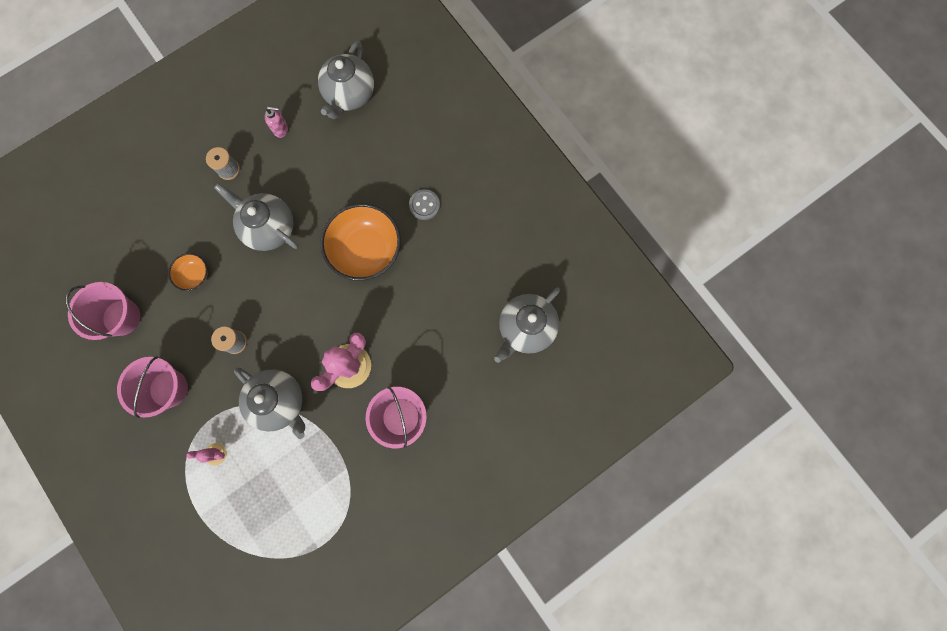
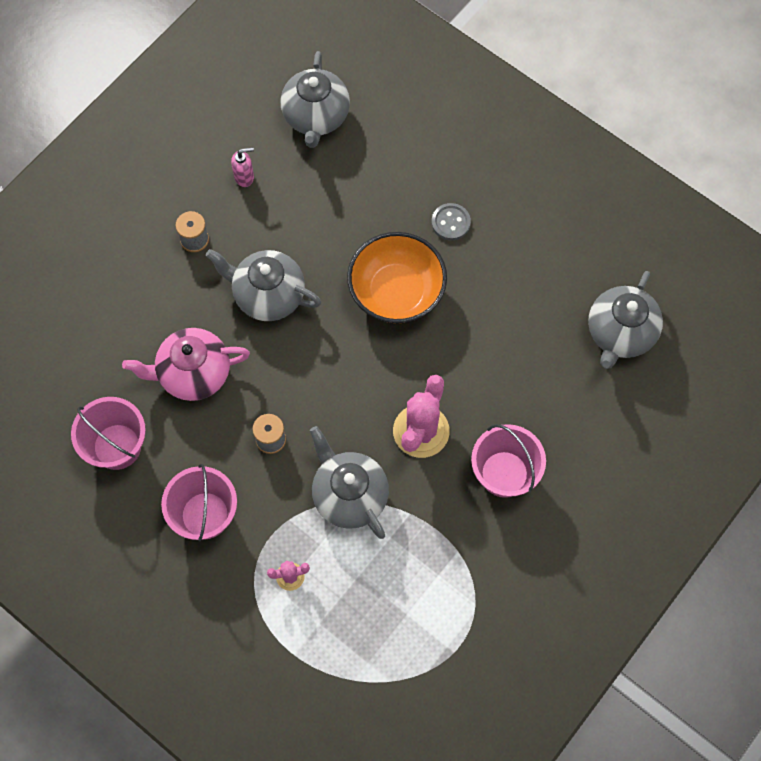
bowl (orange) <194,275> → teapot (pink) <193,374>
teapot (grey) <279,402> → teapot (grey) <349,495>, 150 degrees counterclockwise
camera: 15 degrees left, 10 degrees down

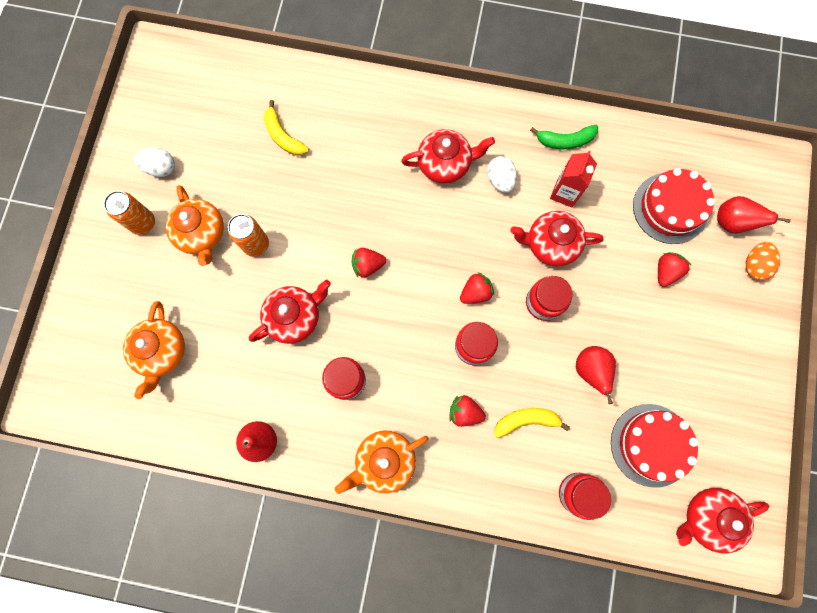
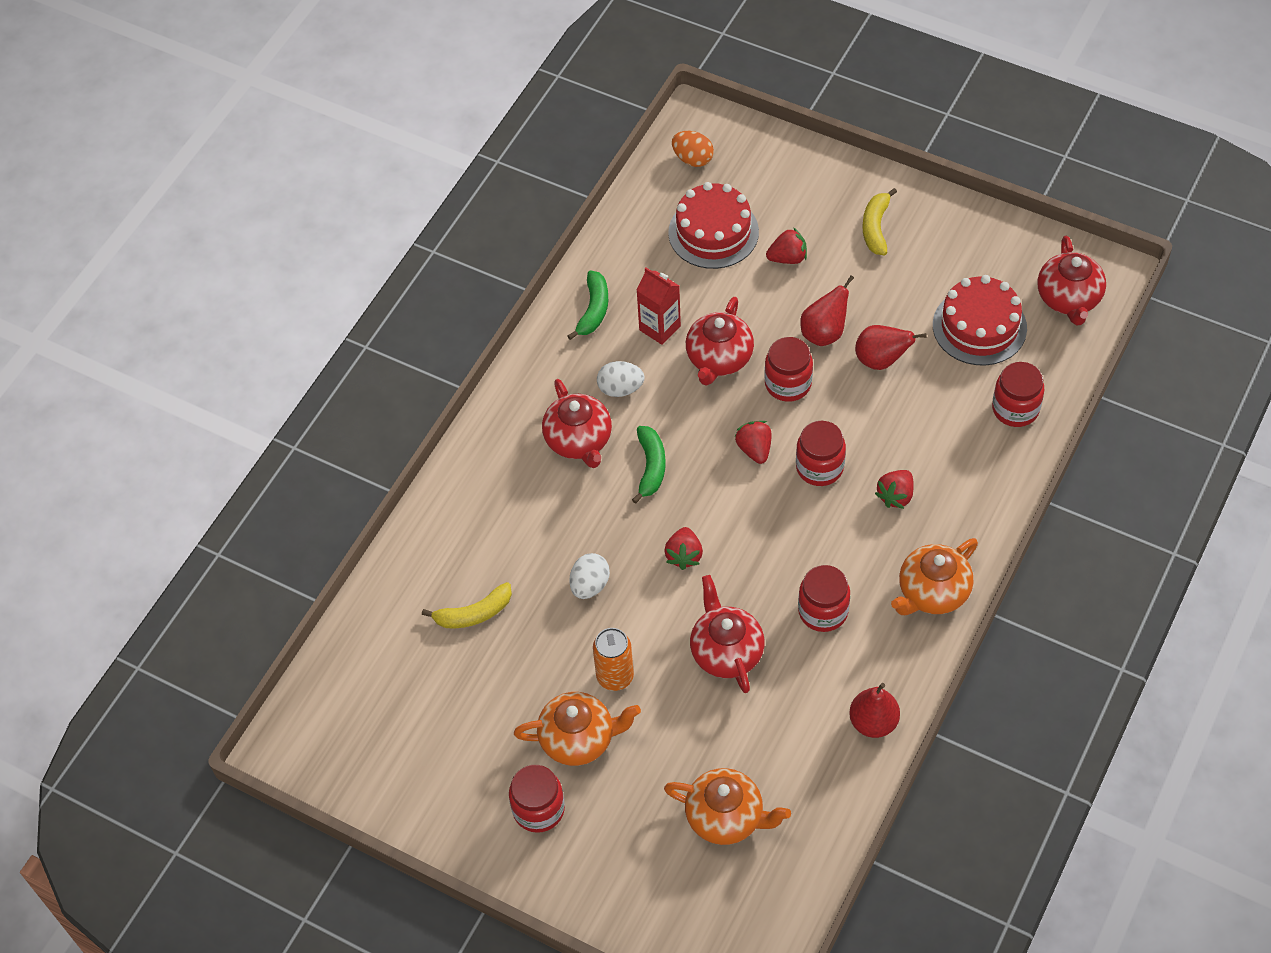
- → banana (green) <651,467>
egg (white) <161,168> → egg (white) <590,585>, shifted
banana (yellow) <526,420> → banana (yellow) <876,227>, shifted
pear (red) <731,222> → pear (red) <824,333>, shifted
egg (orange) <754,265> → egg (orange) <693,159>, shifted
can (orange) <143,223> → jar (red) <538,809>
teapot (orange) <384,461> → teapot (orange) <932,592>, 60 degrees clockwise
teapot (red) <445,164> → teapot (red) <579,441>, 150 degrees clockwise
strawberry (red) <665,272> → strawberry (red) <787,258>, 120 degrees clockwise
camera: 70 degrees left, 20 degrees down

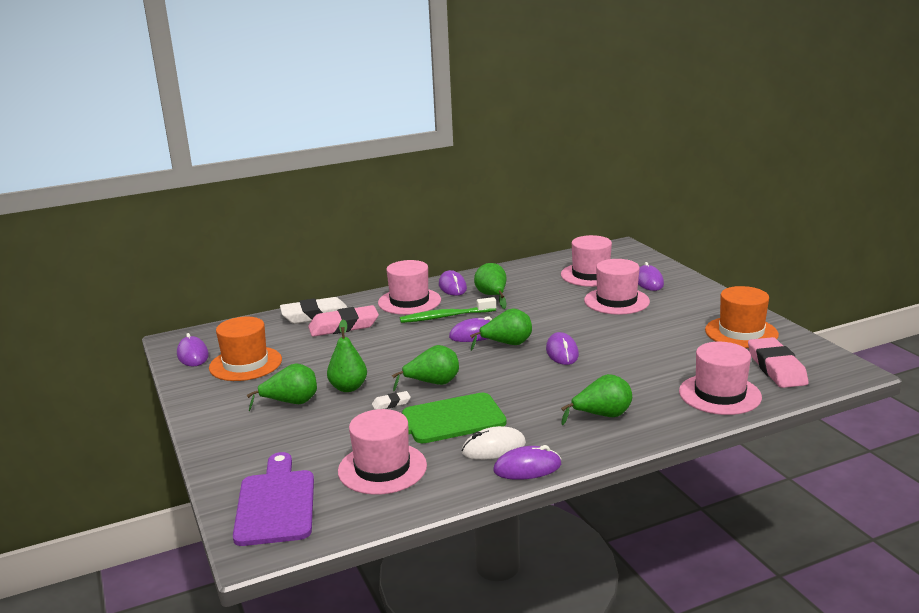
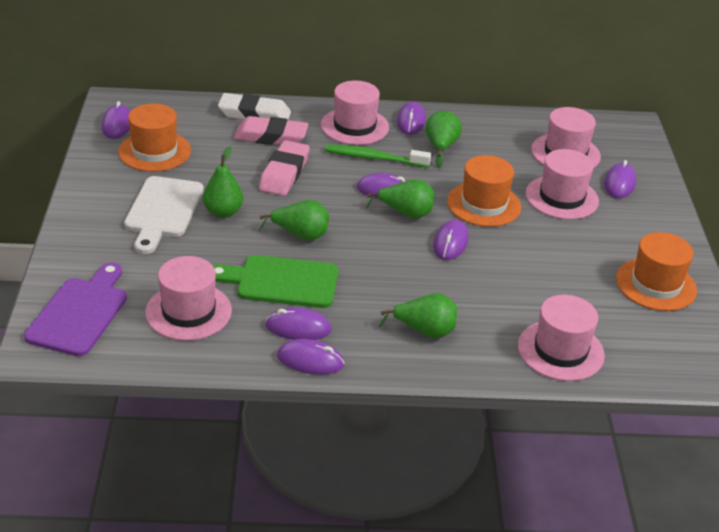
eraser (white) <391,403> → -
- → hat (orange) <484,204>
eraser (pink) <776,368> → eraser (pink) <284,173>, shifted
pear (green) <291,403> → cutting board (white) <163,211>
mouse (white) <494,448> → mouse (purple) <298,328>
camera: 20 degrees right, 15 degrees up

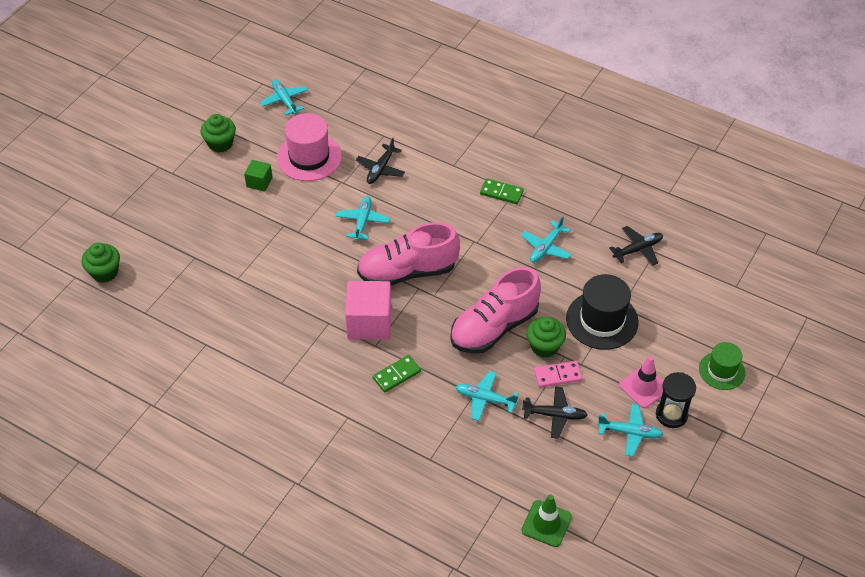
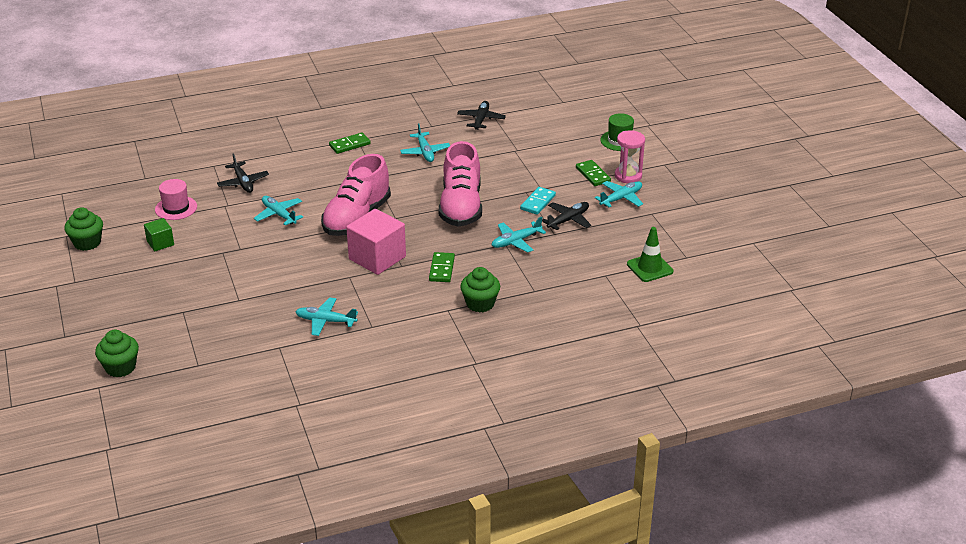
hat (black) <602,320> → -
plane (turquoise) <284,100> → plane (turquoise) <325,321>, shifted
cupcake (green) <544,346> → cupcake (green) <480,303>, shifted
traffic cone (pink) <644,387> → domino (green) <593,175>
domino (pink) <557,375> → domino (turquoise) <537,202>
hourglass (black) <671,415> → hourglass (pink) <628,176>
hat (pink) <309,157> → hat (pink) <176,208>, x0.62
camera: 50 degrees left, 15 degrees down

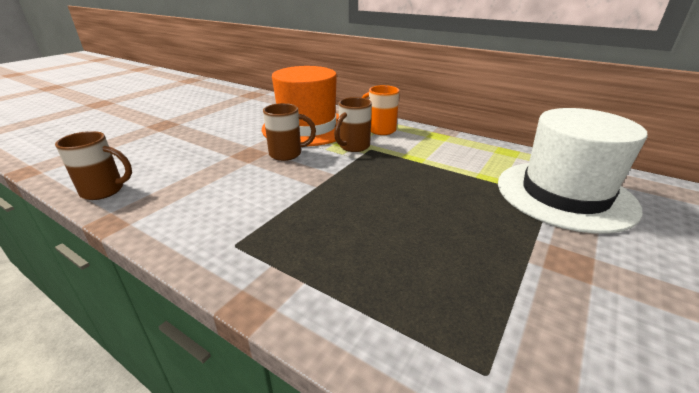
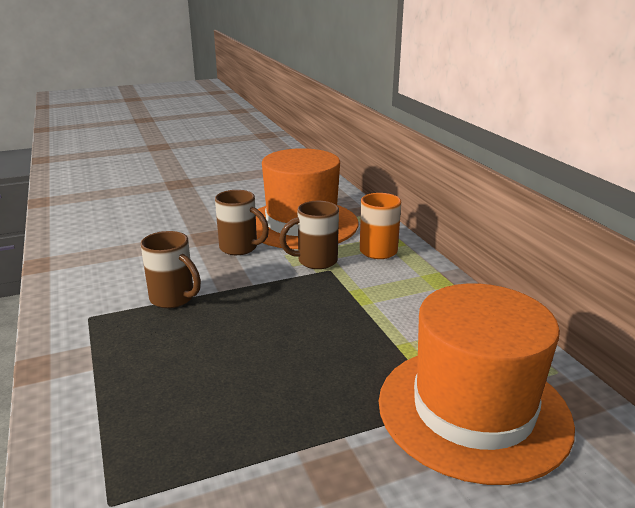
mug (brown) <104,191> → mug (brown) <173,299>, shifted
hat (white) <564,194> → hat (orange) <473,410>
camera: 35 degrees right, 5 degrees down

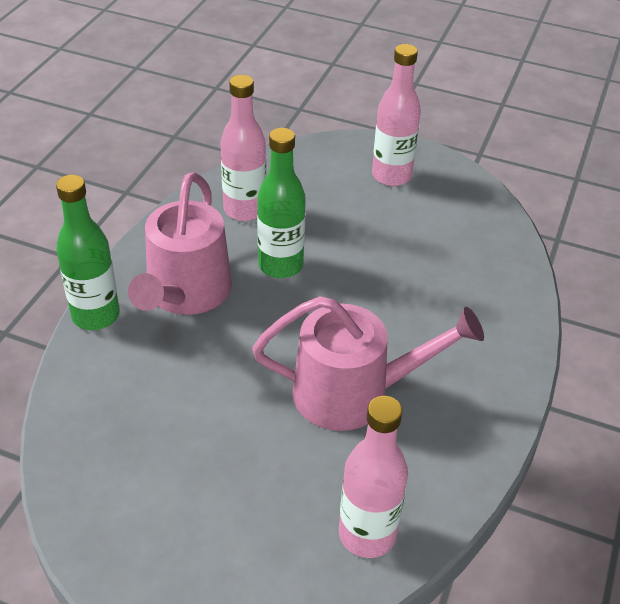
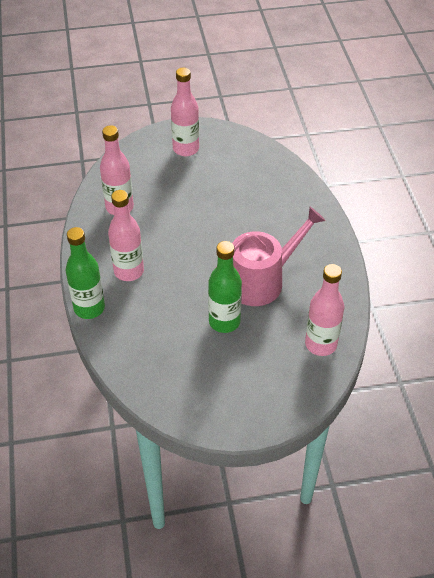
bottle (green) <280,265> → bottle (green) <224,322>, shifted
watering can (pink) <185,293> → bottle (pink) <129,271>
camera: 30 degrees left, 5 degrees up

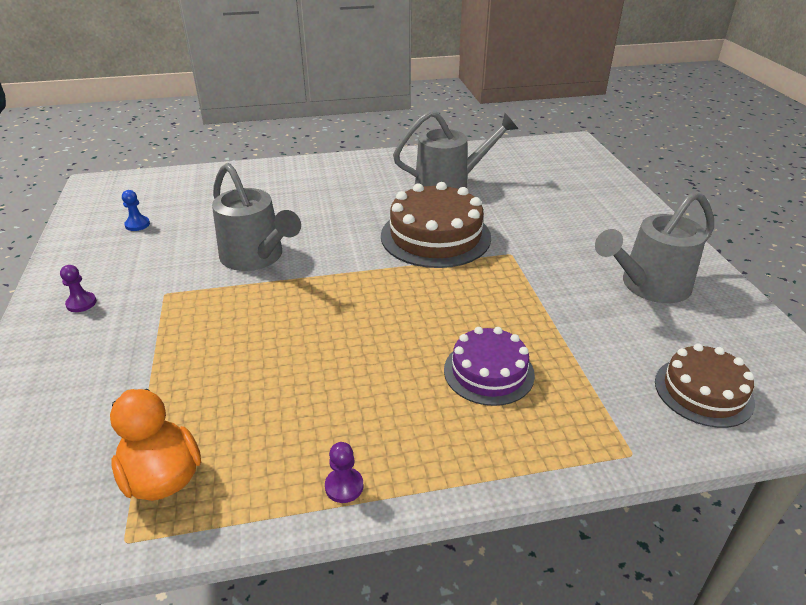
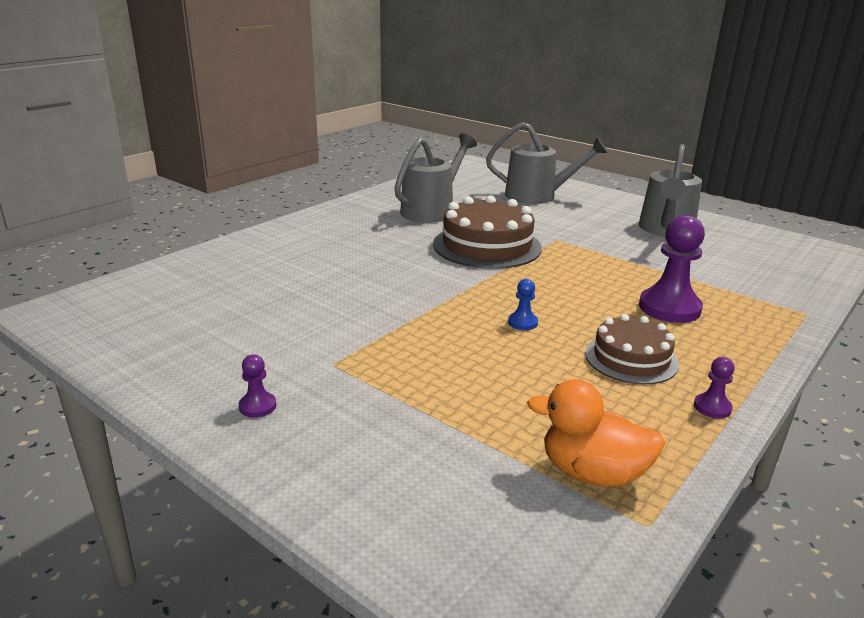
pawn (blue) <137,224> → pawn (blue) <522,322>, shifted
watering can (grey) <256,257> → watering can (grey) <538,196>, shifted
cake (brown) <703,391> → cake (brown) <631,358>, shifted
cake (purple) <488,372> → pawn (purple) <669,308>
camera: 40 degrees left, 10 degrees down

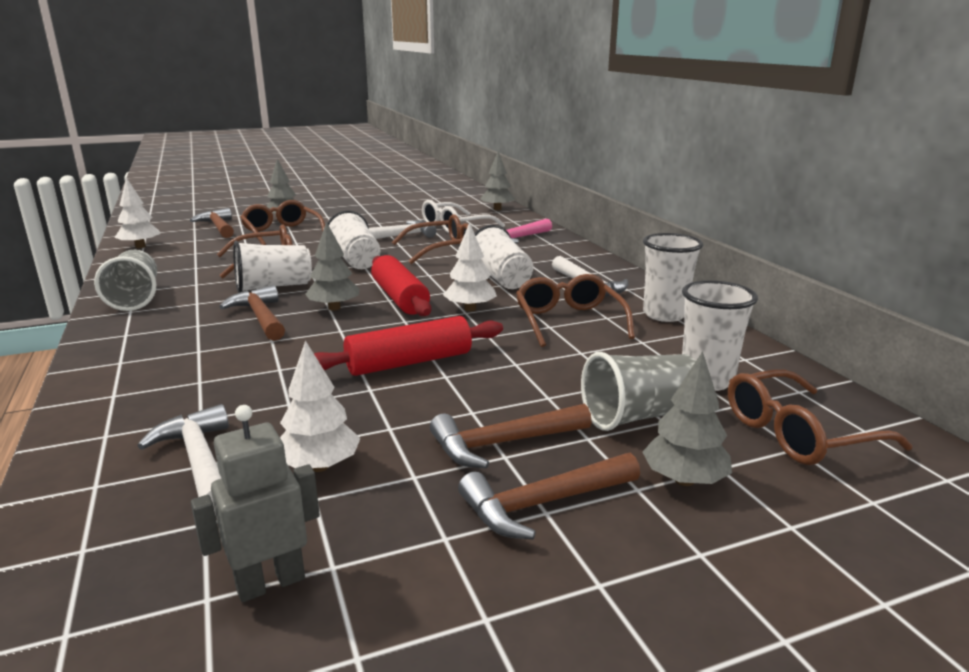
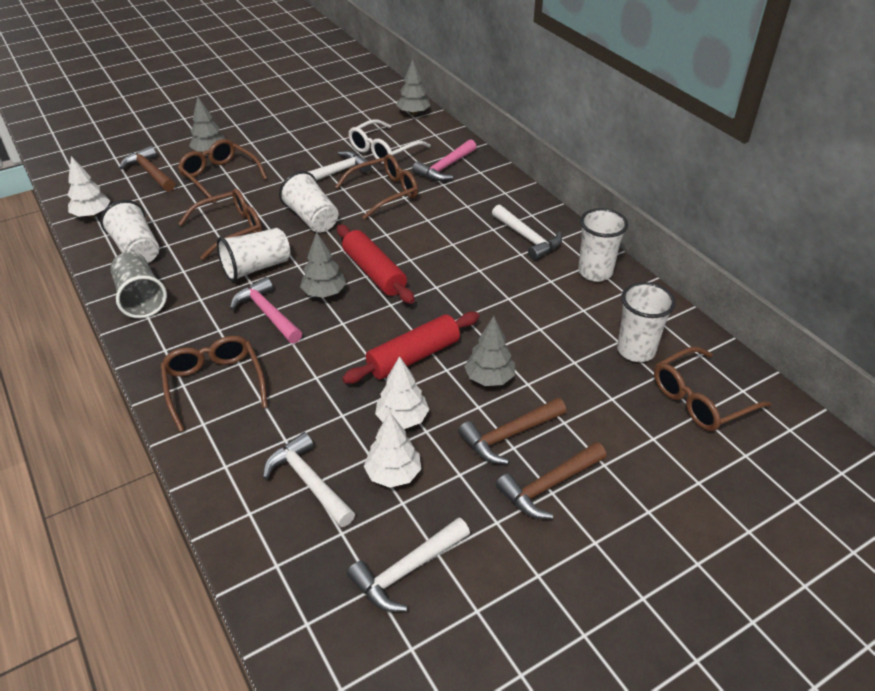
cup (grey) <639,416> → -
tree (white) <470,309> → tree (white) <402,419>, shifted
cup (white) <501,279> → cup (white) <137,249>, shifted
glasses (brown) <569,321> → glasses (brown) <214,384>, shifted
tree (grey) <684,480> → tree (grey) <489,378>, shifted
robot (grey) <270,583> → hammer (white) <406,571>
hammer (brown) <260,317> → hammer (pink) <267,313>
camera: 10 degrees left, 20 degrees up

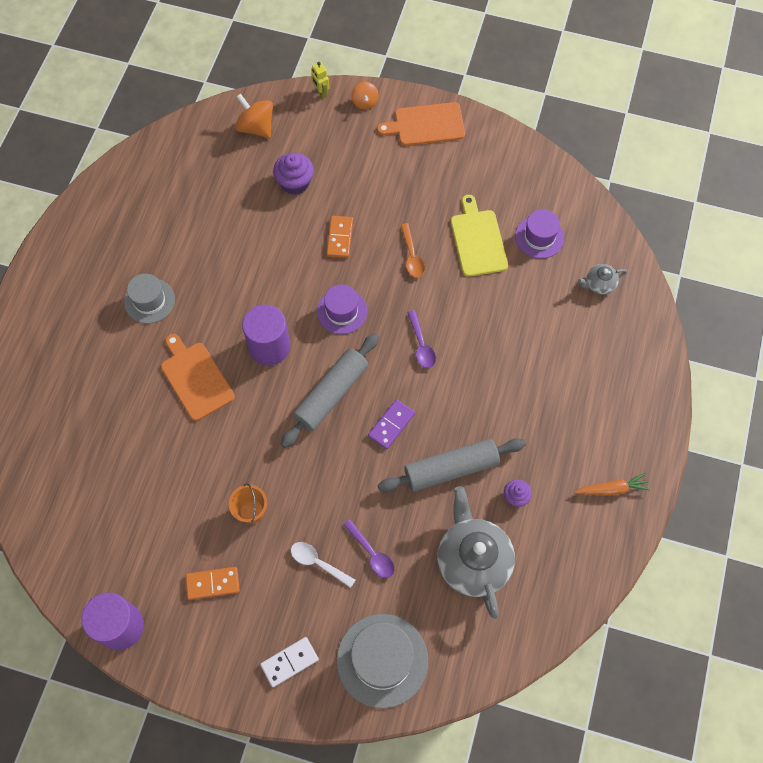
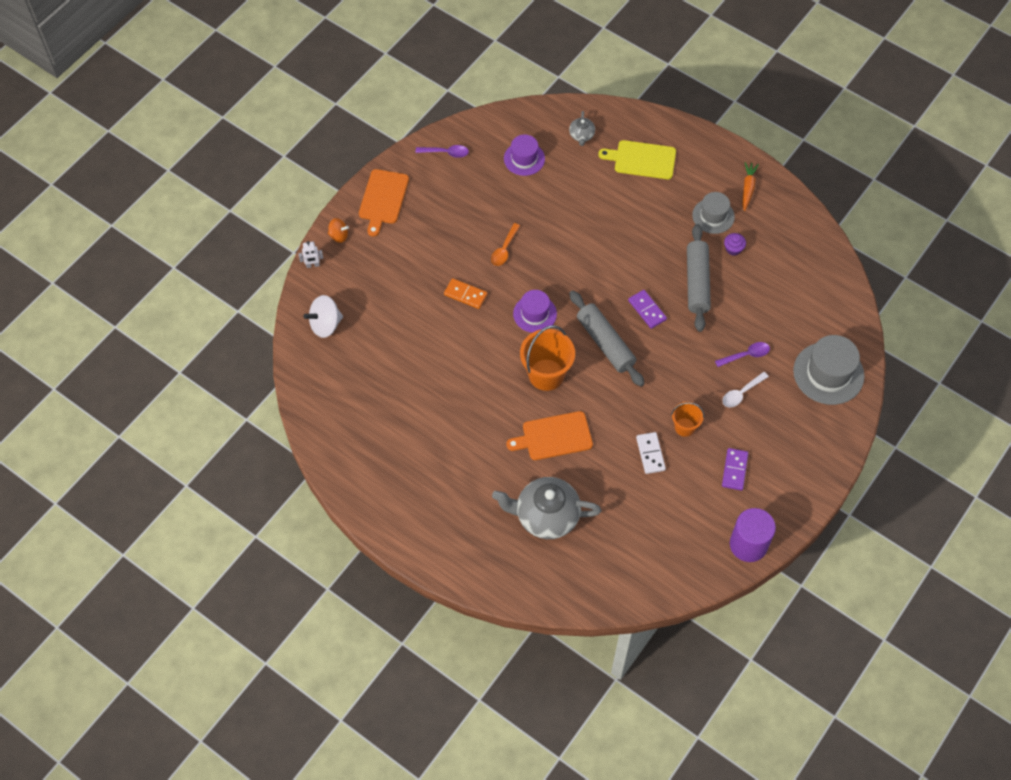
cupcake (purple) <295,182> → -
hat (grey) <149,301> → hat (grey) <713,216>, shifted
domino (white) <289,662> → domino (white) <650,454>, shifted
spoon (purple) <421,345> → spoon (purple) <446,153>, shifted
teapot (grey) <473,560> → teapot (grey) <546,516>, shifted
cutting board (yellow) <478,240> → cutting board (yellow) <642,160>, shifted
cylinder (purple) <269,347> → bucket (orange) <546,374>
domino (orange) <213,583> → domino (purple) <734,470>
spinning top (orange) <256,127> → spinning top (white) <325,324>
robot (yellow) <321,93> → robot (white) <313,265>
spoon (orange) <412,256> → spoon (orange) <504,249>, 105 degrees clockwise
camera: 70 degrees left, 5 degrees down

